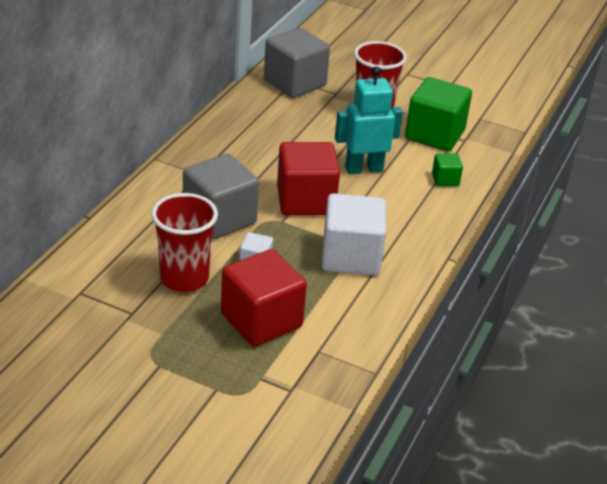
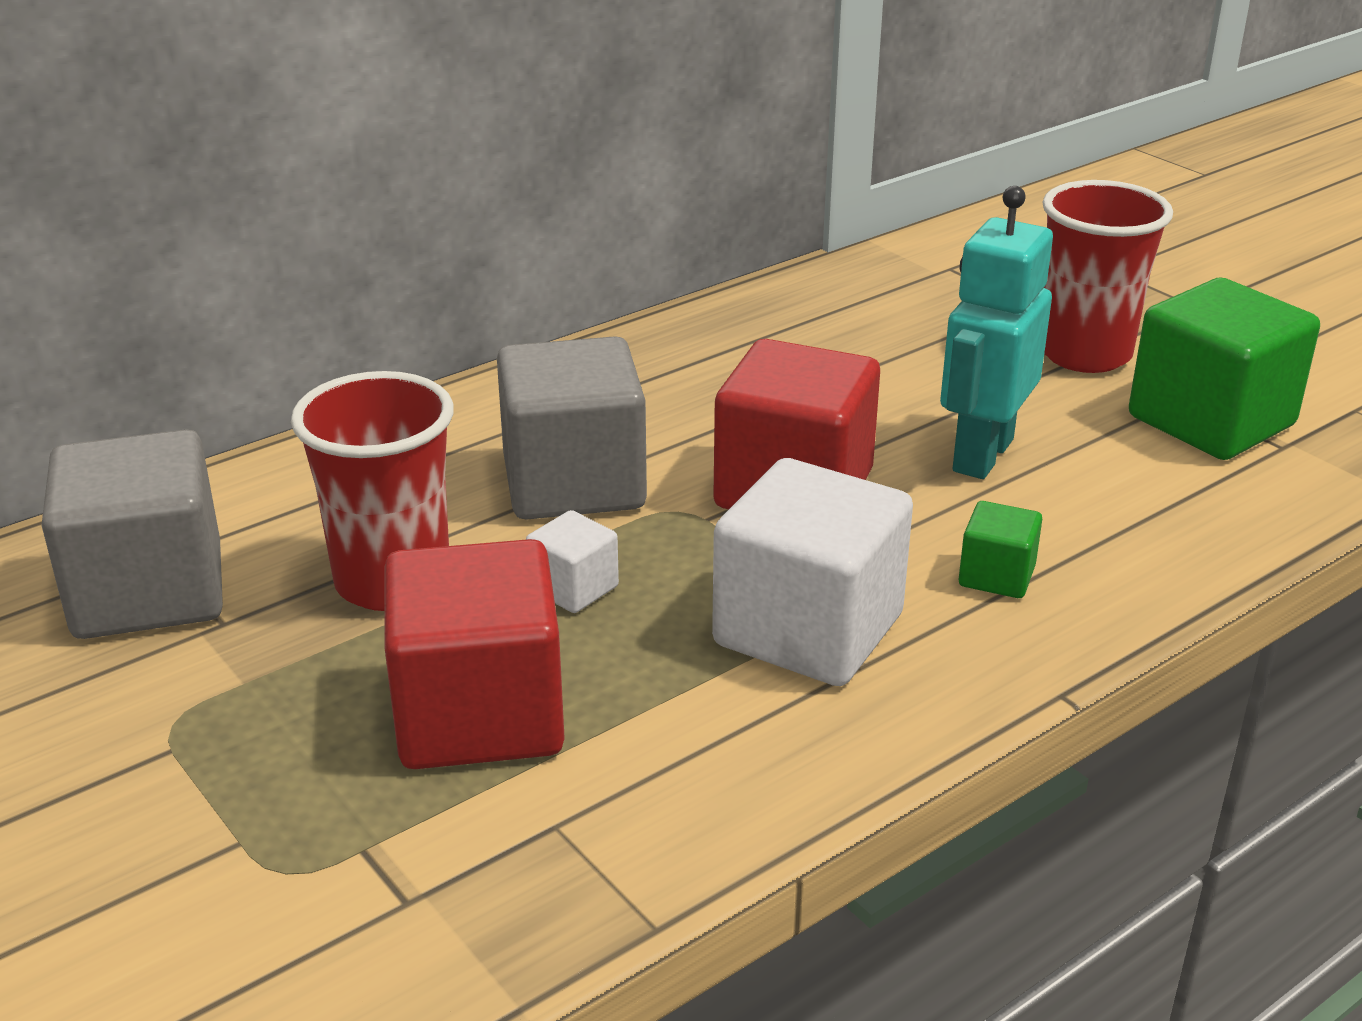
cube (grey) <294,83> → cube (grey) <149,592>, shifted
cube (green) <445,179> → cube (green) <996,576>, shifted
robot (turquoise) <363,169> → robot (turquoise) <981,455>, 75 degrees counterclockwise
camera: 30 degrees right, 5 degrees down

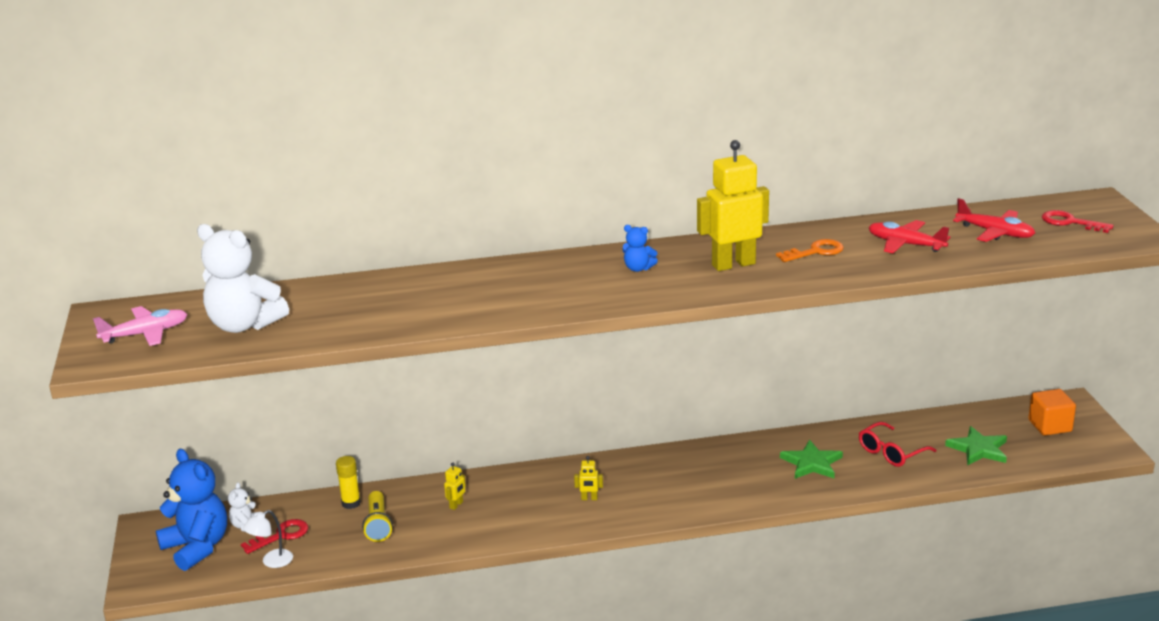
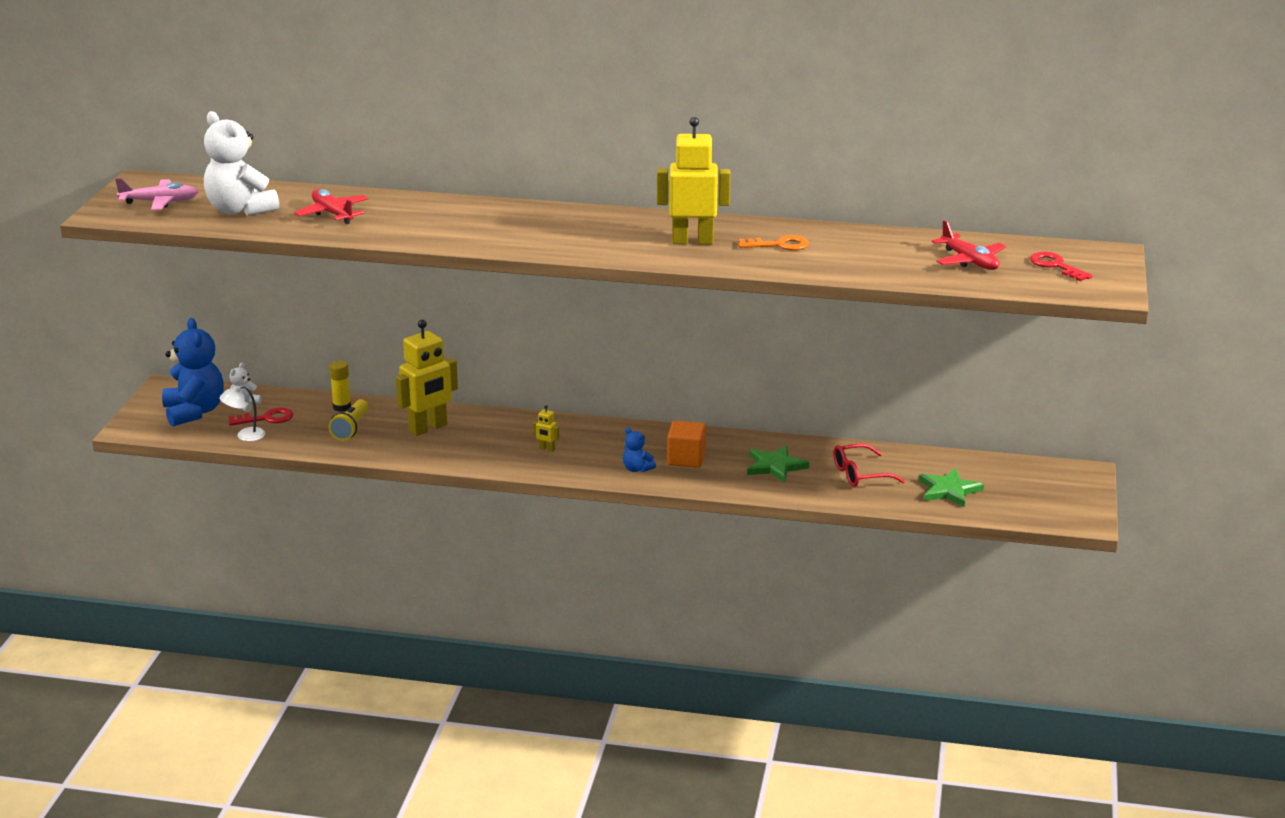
teddy bear (blue) <638,268> → teddy bear (blue) <637,469>, shifted
plane (red) <905,244> → plane (red) <333,214>, shifted
cube (orange) <1050,426> → cube (orange) <686,459>, shifted
robot (yellow) <456,505> → robot (yellow) <428,428>, x2.46
camera: 20 degrees right, 0 degrees up

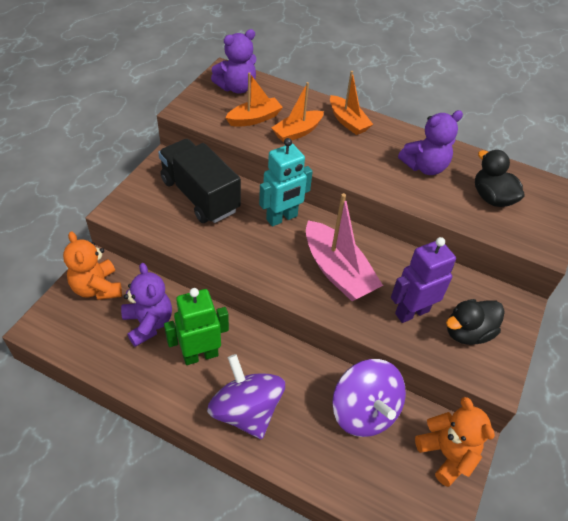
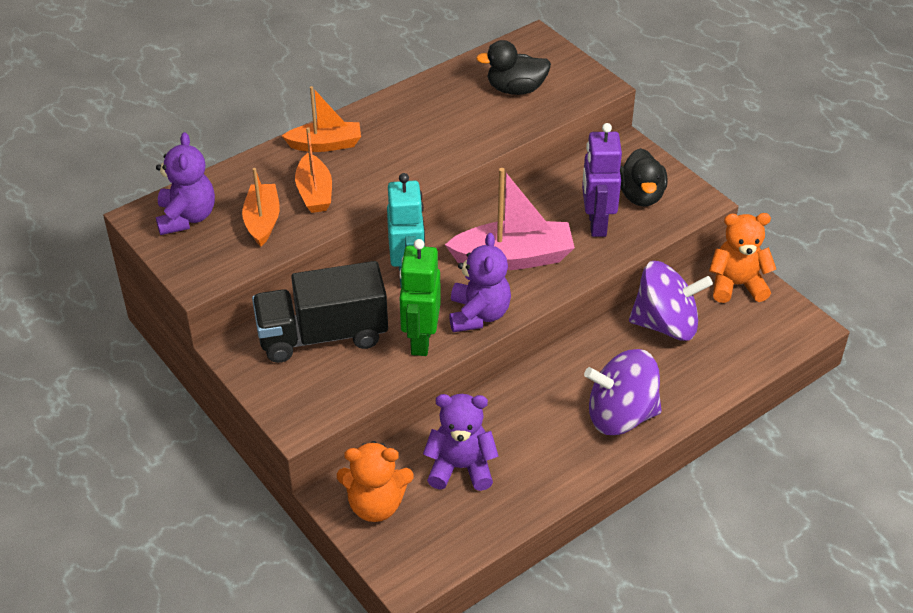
robot (green) <200,355> → robot (green) <420,340>, shifted
teddy bear (purple) <425,167> → teddy bear (purple) <478,315>, shifted
camera: 60 degrees left, 5 degrees down

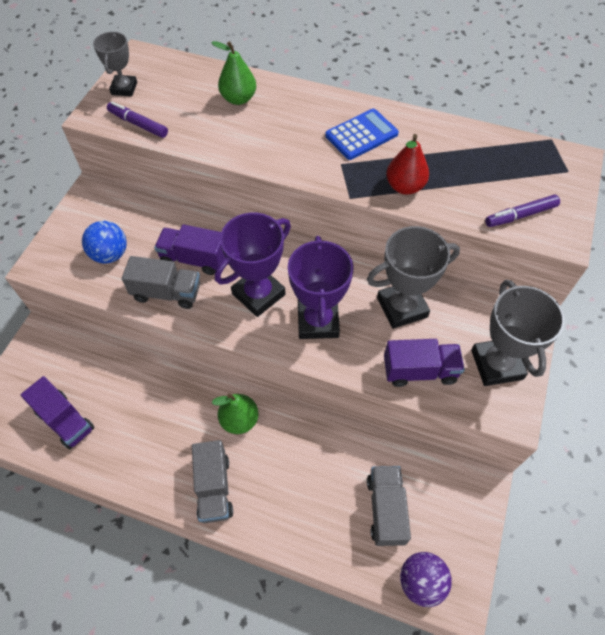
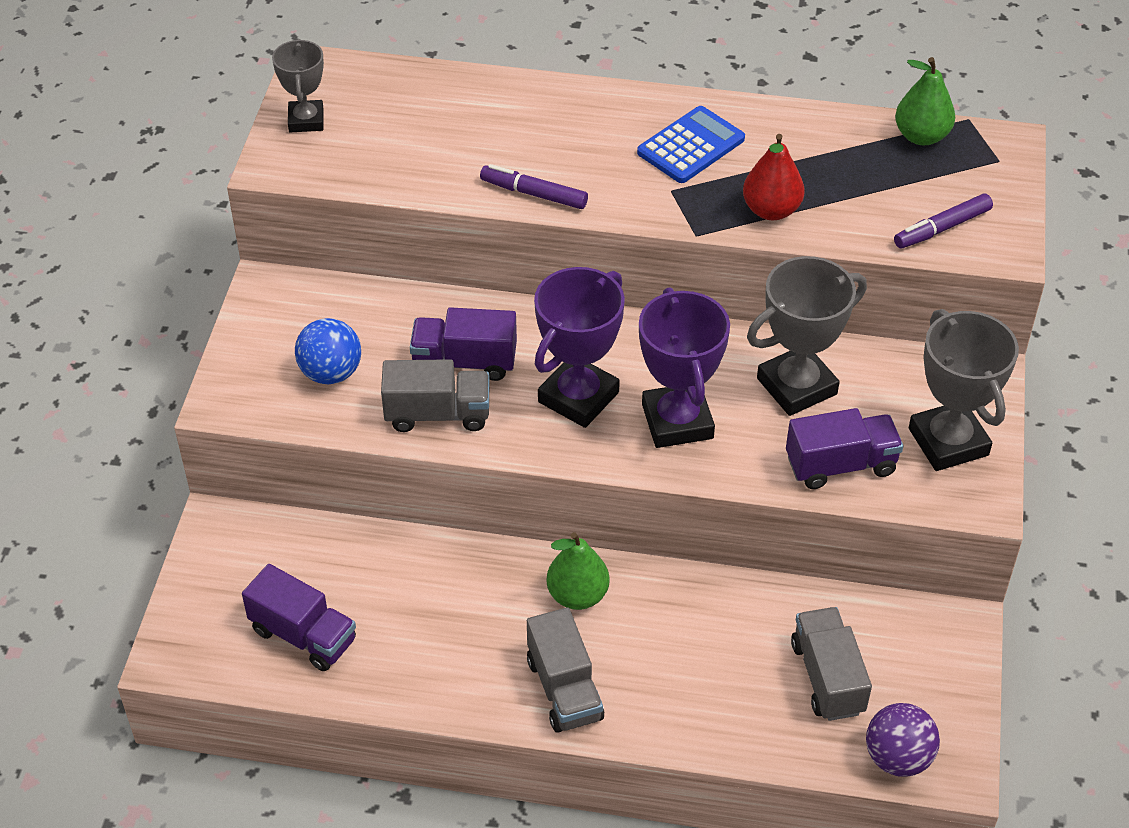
marker (purple) <138,124> → marker (purple) <534,194>, shifted
pear (green) <238,99> → pear (green) <921,136>, shifted
camera: 10 degrees left, 10 degrees down

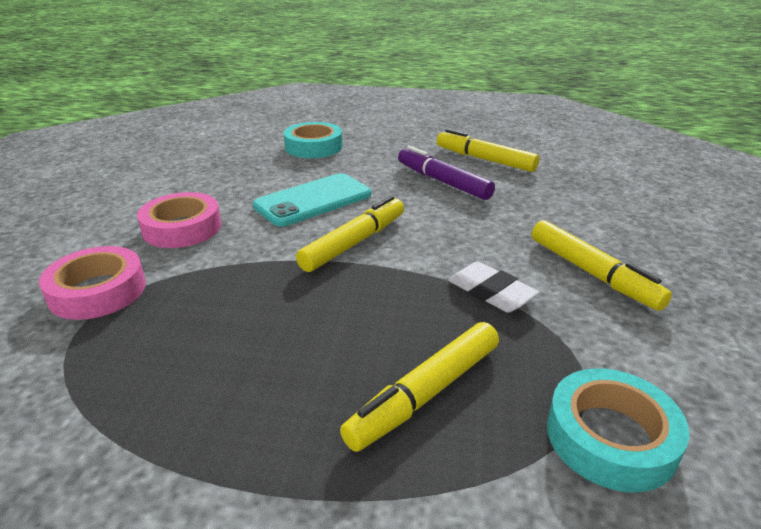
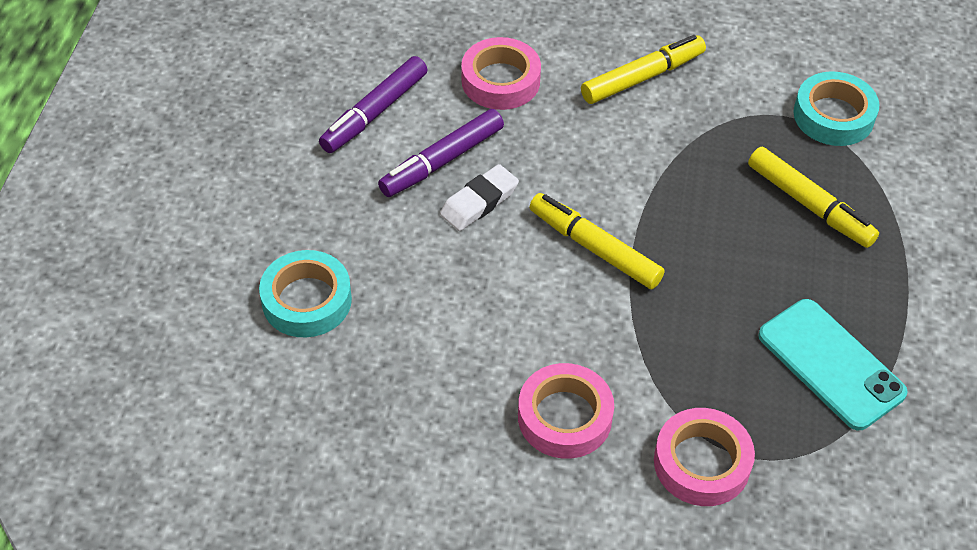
- → tape (pink) <500,81>
phone (turquoise) <313,200> → phone (turquoise) <831,364>, shifted
eraser (white) <491,293> → eraser (white) <479,202>, shifted
marker (yellow) <485,159> → marker (purple) <374,113>
camera: 90 degrees left, 20 degrees up

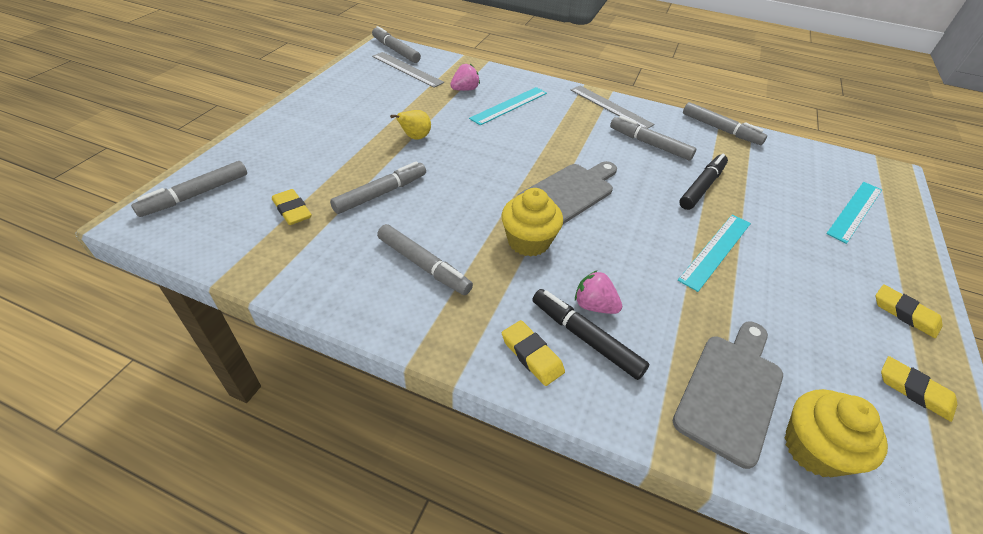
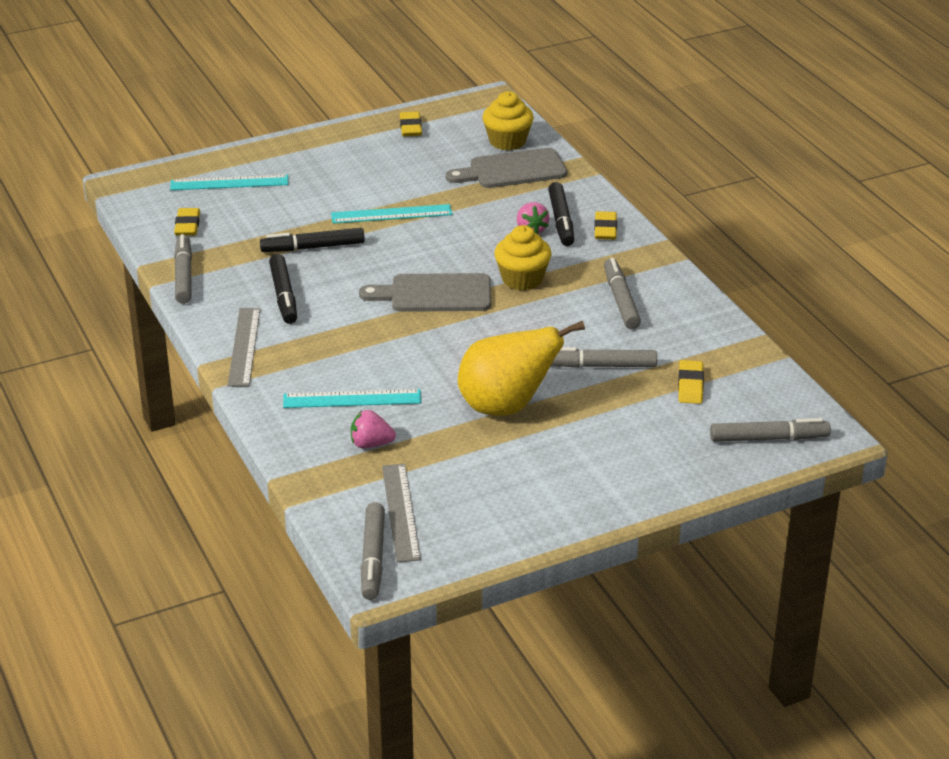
eraser (yellow) <905,313> → eraser (yellow) <187,225>, shifted
marker (grey) <649,144> → marker (black) <283,296>
pear (yellow) <415,137> → pear (yellow) <506,407>, x2.20
camera: 135 degrees left, 10 degrees down

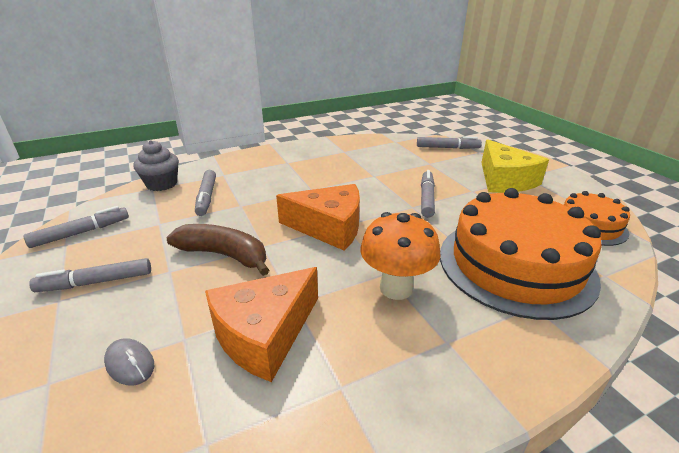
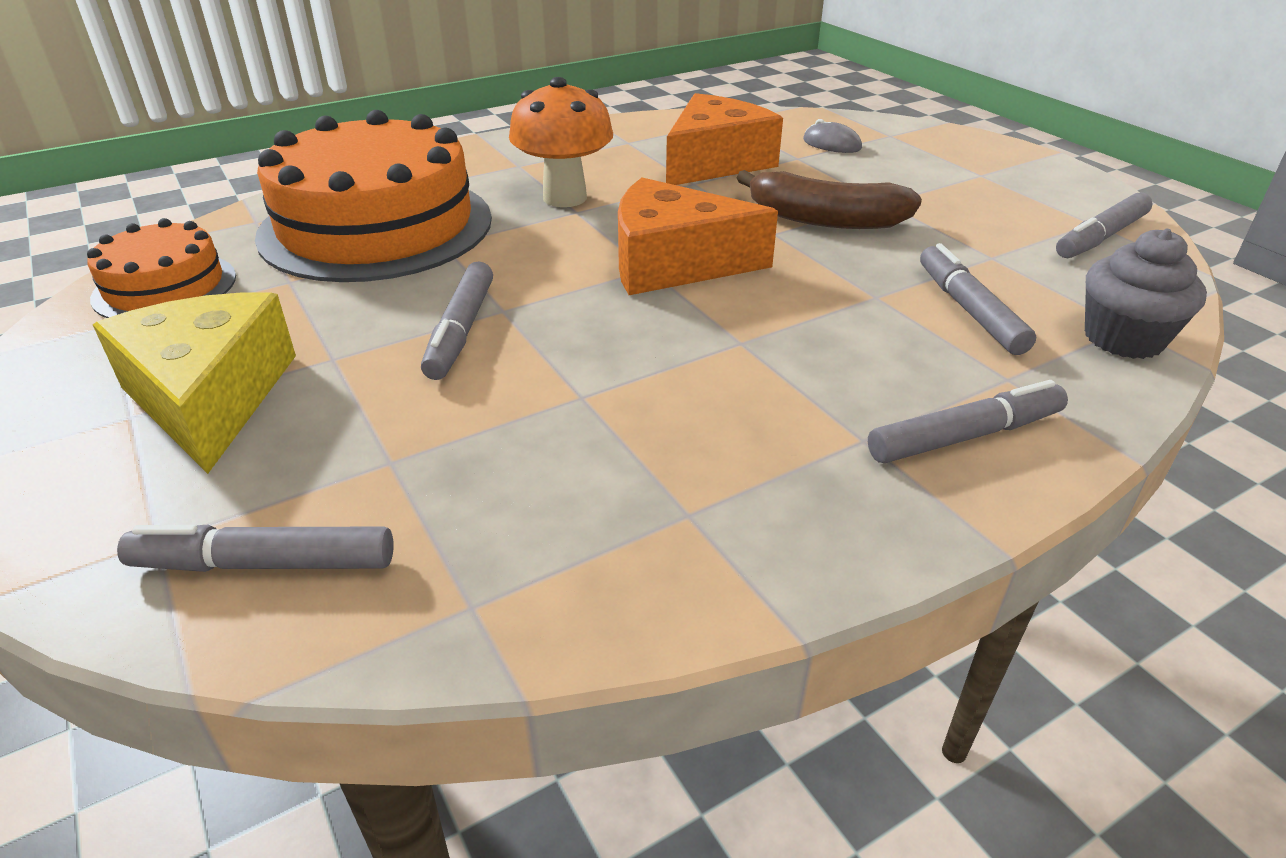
marker (grey) <96,282> → marker (grey) <965,436>, shifted
camera: 175 degrees right, 5 degrees up

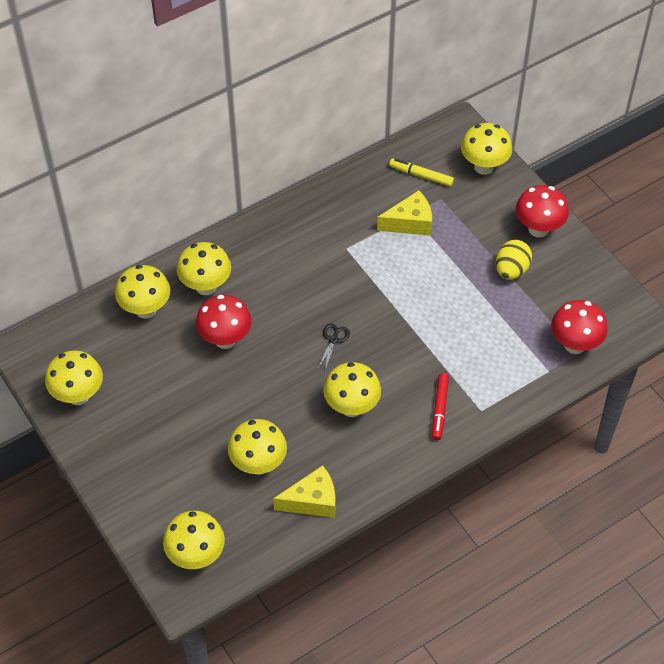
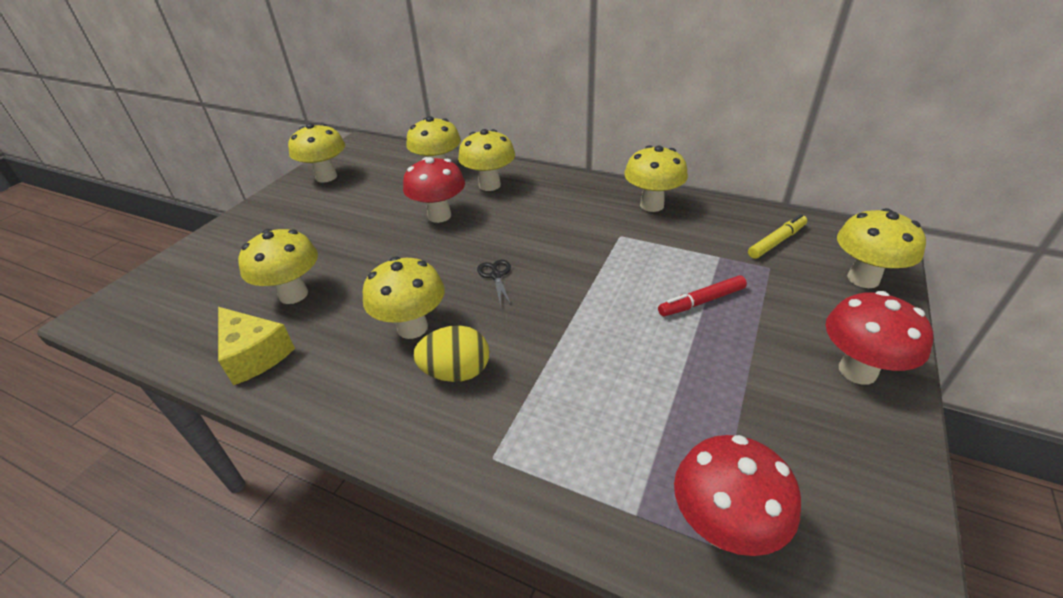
cheese (yellow) <410,222> → -
mushroom (yellow) <196,556> → mushroom (yellow) <652,205>, shifted
marker (red) <440,409> → marker (red) <701,302>, shifted
egg (yellow) <511,270> → egg (yellow) <456,372>, shifted
scissors (black) <333,340> → scissors (black) <496,276>, 90 degrees counterclockwise
marker (yellow) <421,175> → marker (yellow) <776,241>, 60 degrees clockwise
camera: 60 degrees right, 15 degrees down

